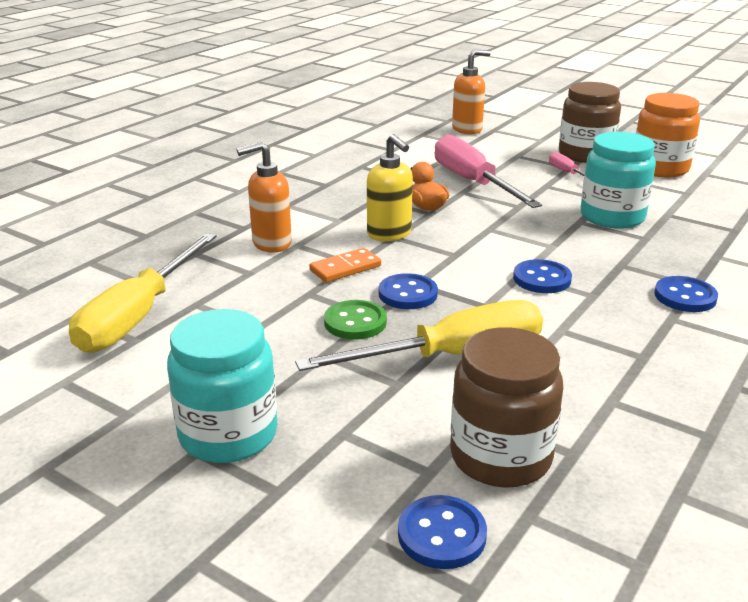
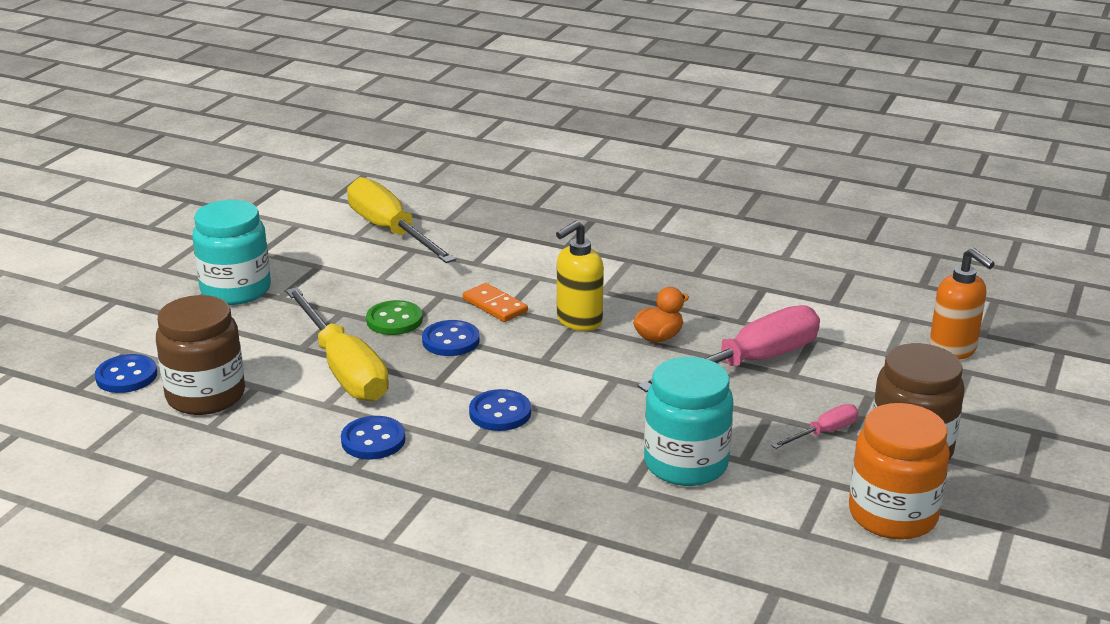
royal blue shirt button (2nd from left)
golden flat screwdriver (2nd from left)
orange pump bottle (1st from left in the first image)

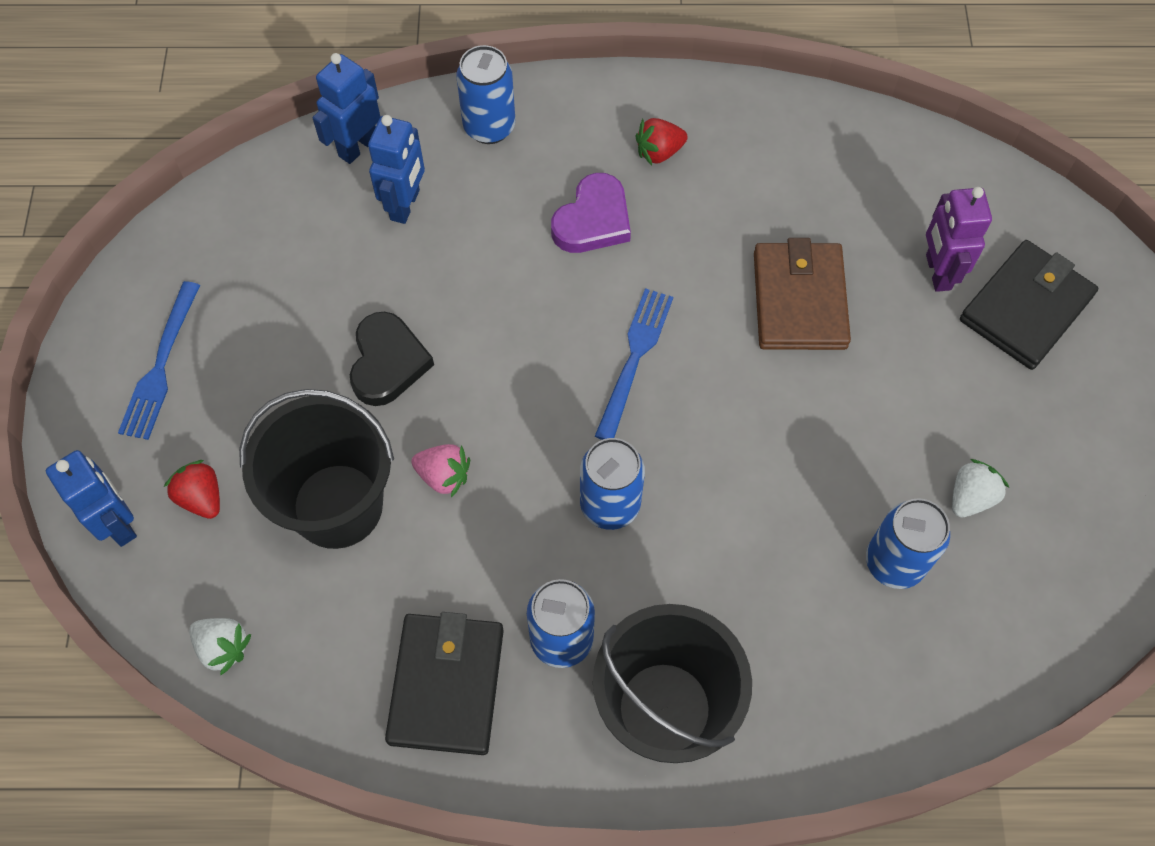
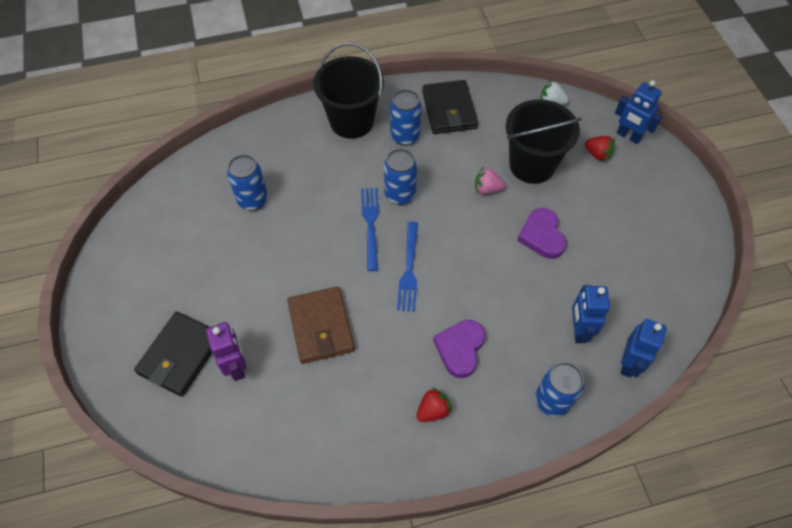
royal blue dinner fork (1st from left)
royal purple love heart (2nd from left)
snow-white berry (2nd from left in the first image)

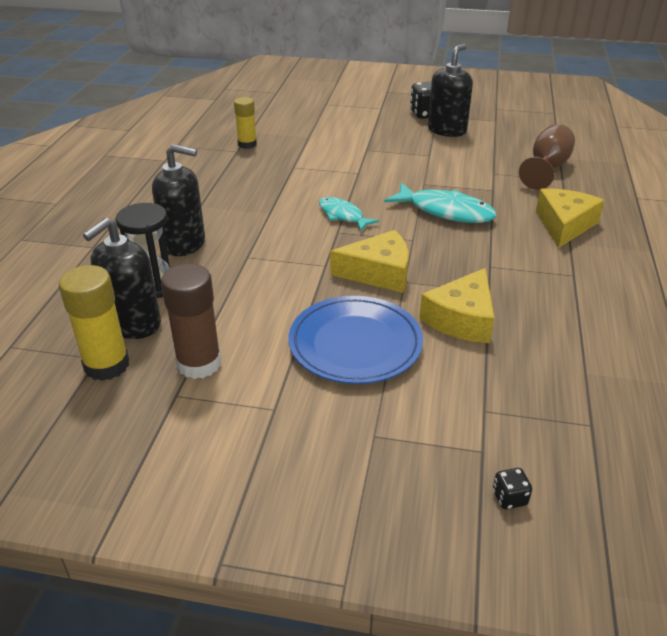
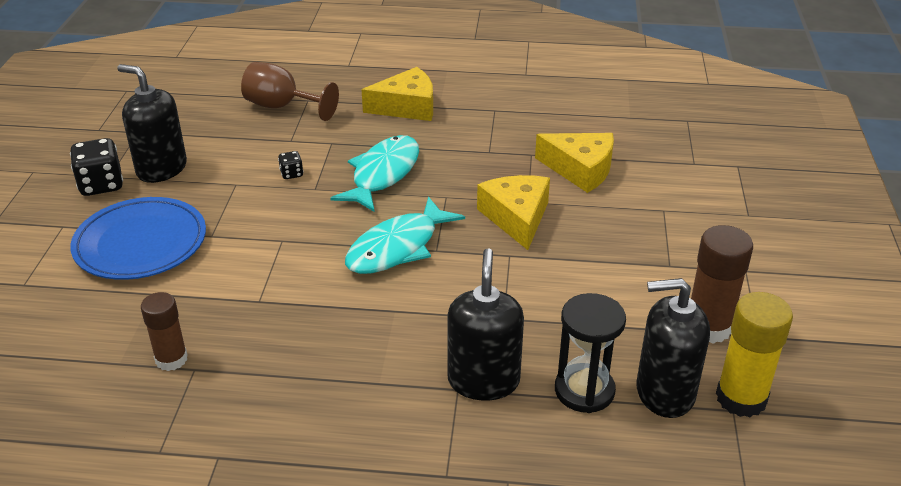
royal blue plate
brown stick of glue (1st from left)
jet-black dice (2nd from left)
teal fish (2nd from left)
golden piece of cheese (1st from left)
jet-black pump bottle (3rd from left)

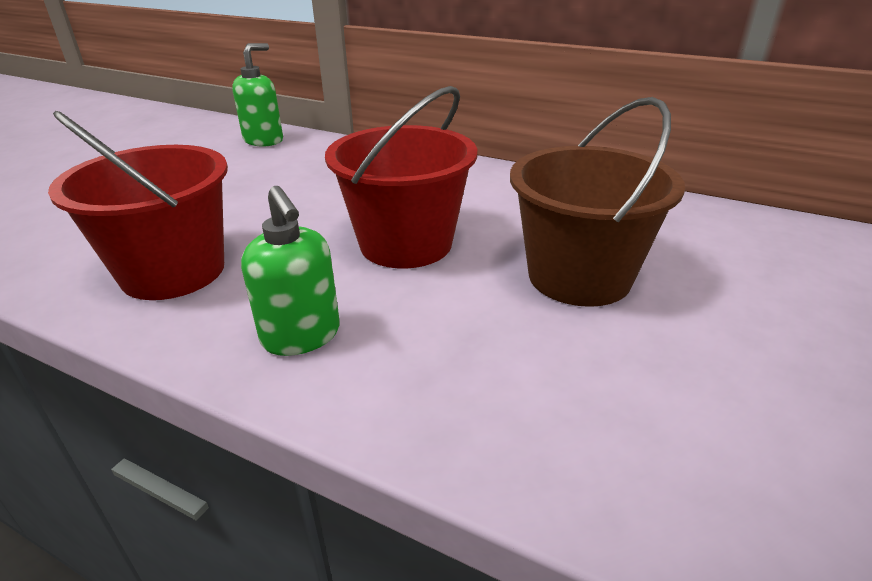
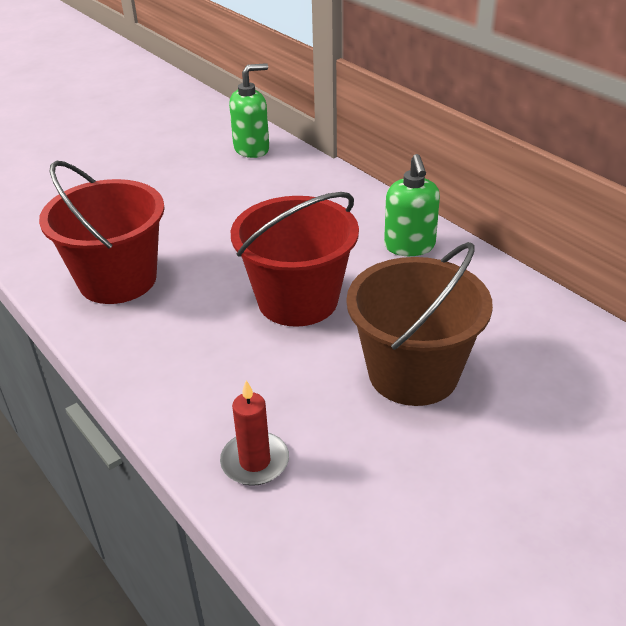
scarlet pillar candle
emerald pump bottle (2nd from left)

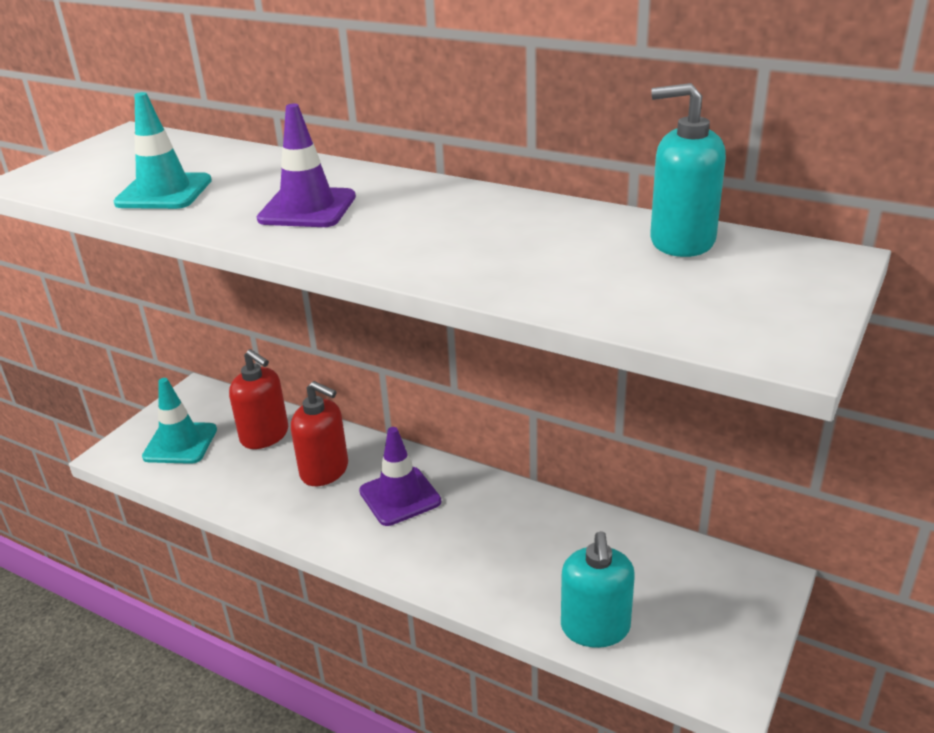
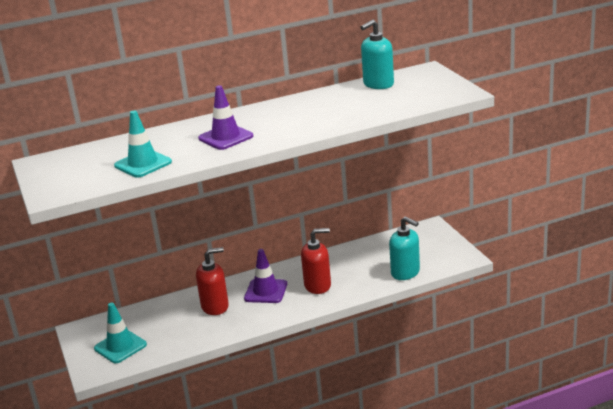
scarlet pump bottle (2nd from left)

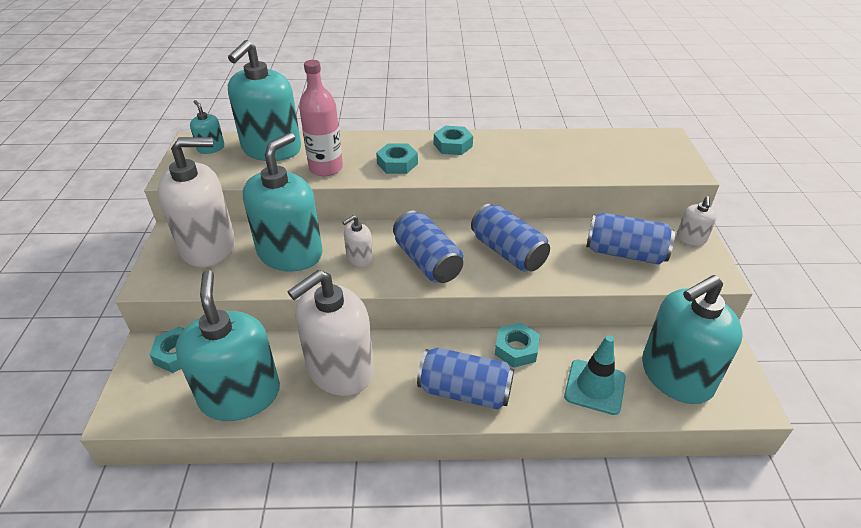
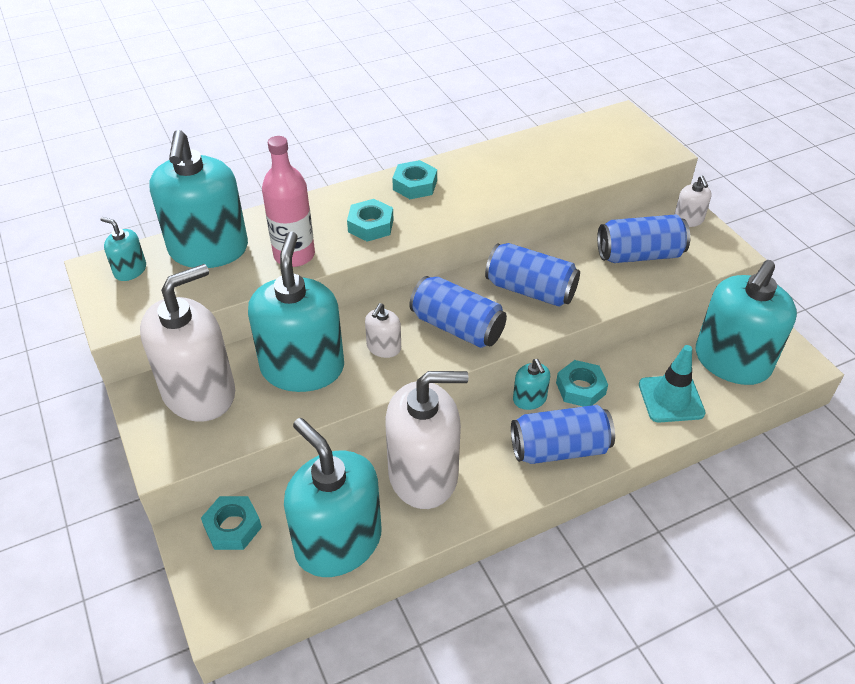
snow-white pump bottle (3rd from left)
teal pump bottle (5th from left)

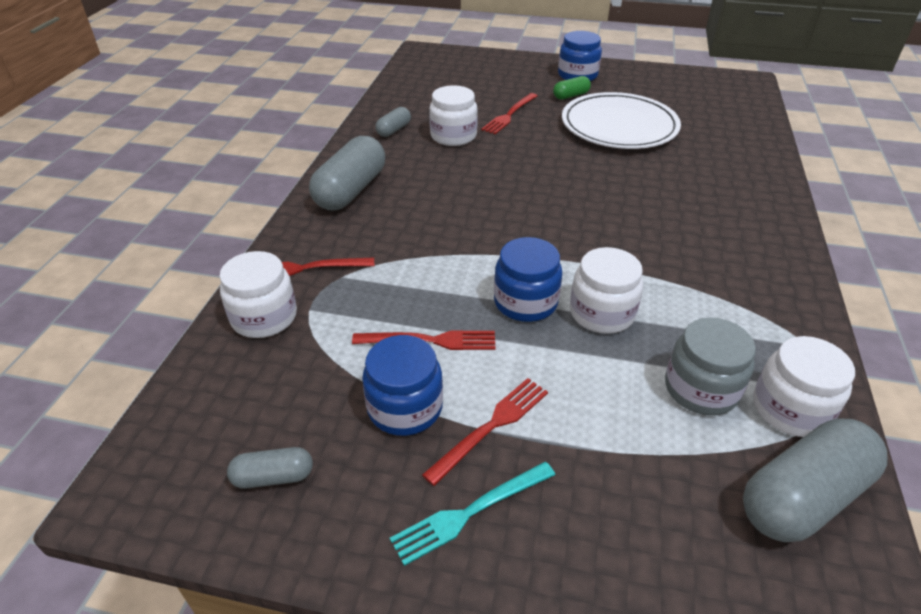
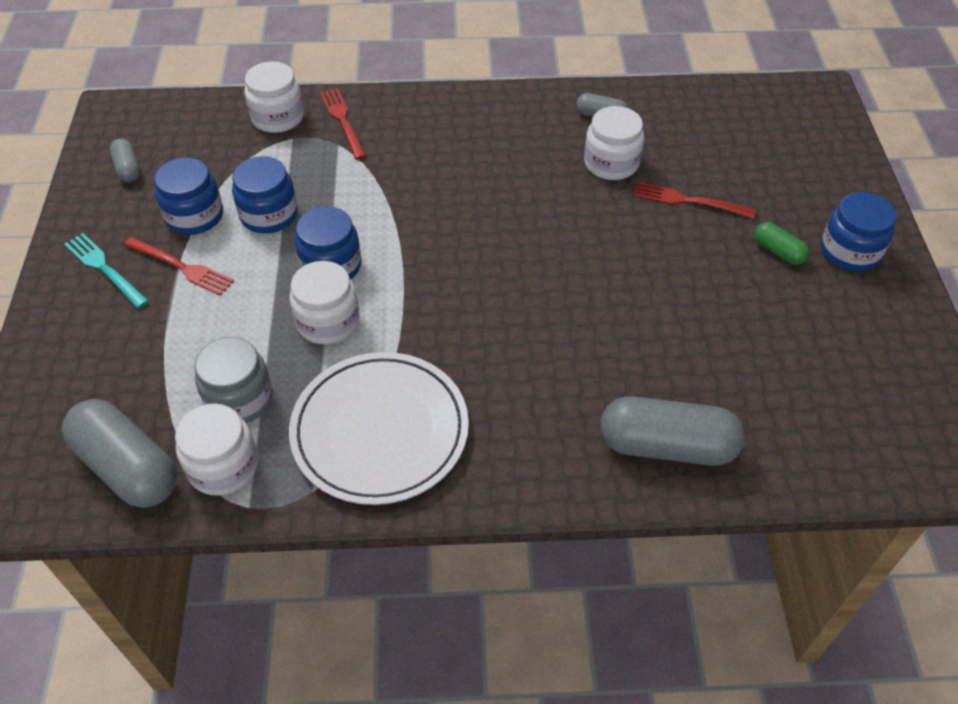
royal blue jar (2nd from left)
snow-white plate
grey pill shape (4th from left)

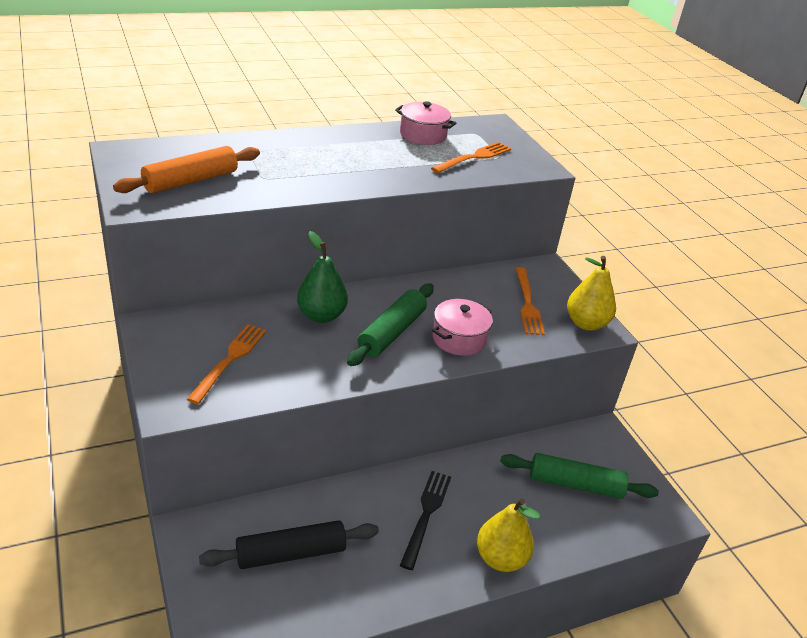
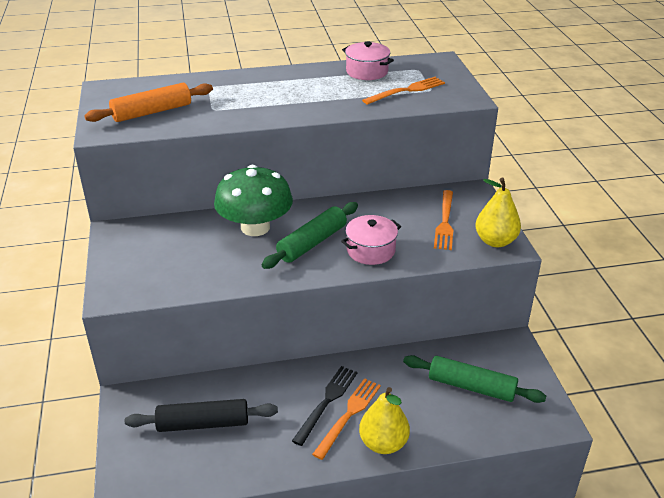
emerald toadstool
orange dinner fork (1st from left)

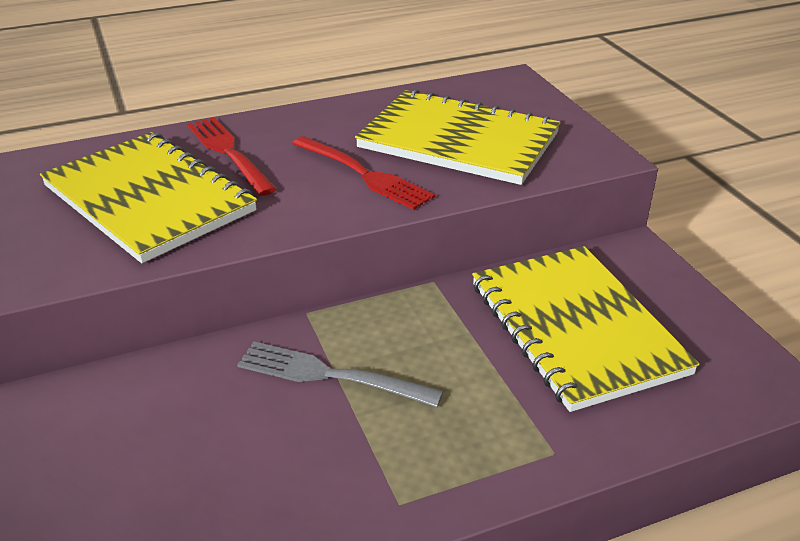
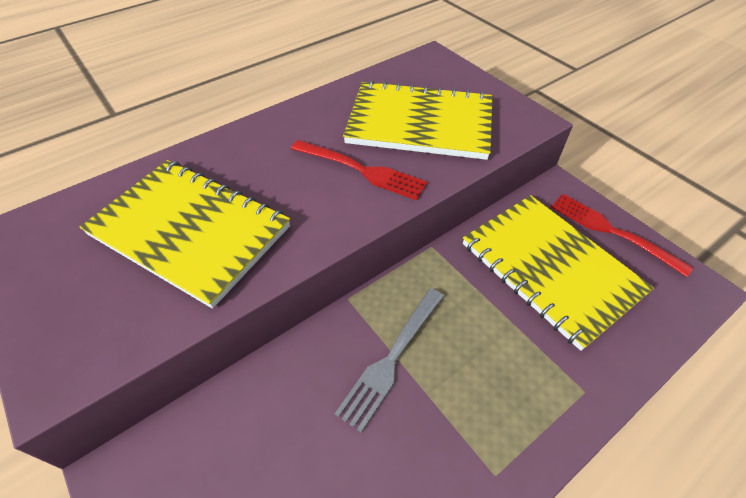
grey dinner fork
scarlet dinner fork (2nd from left)

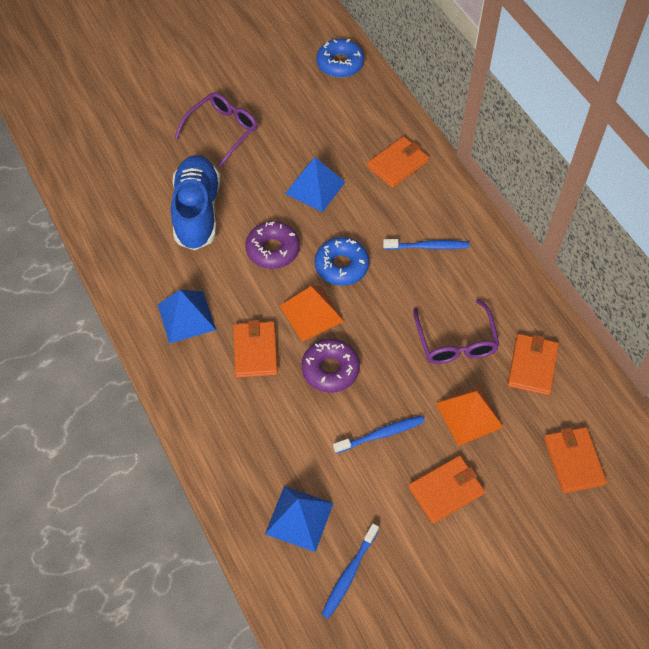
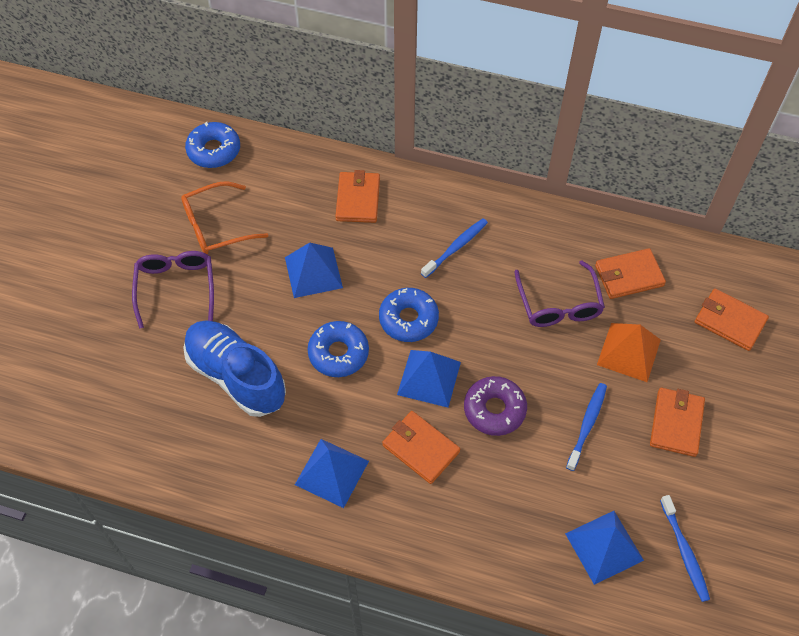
orange spectacles
royal blue glazed donut (2nd from left)
royal blue pyramid (3rd from left)
royal purple spectacles (2nd from left)
orange card wallet (3rd from left)

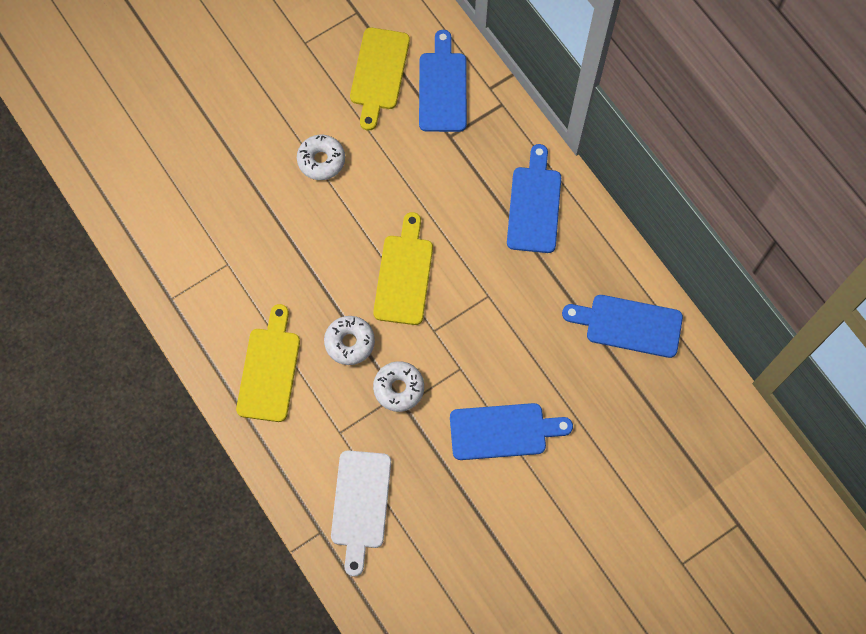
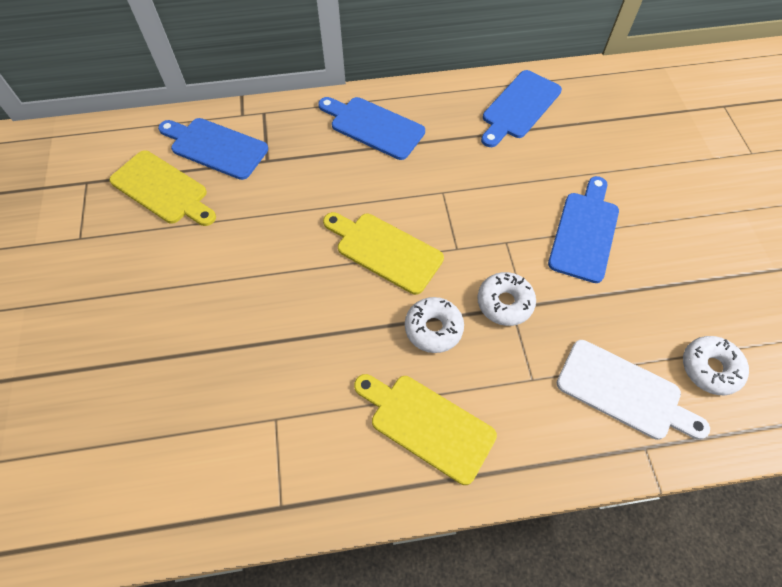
snow-white glazed donut (3rd from left)

